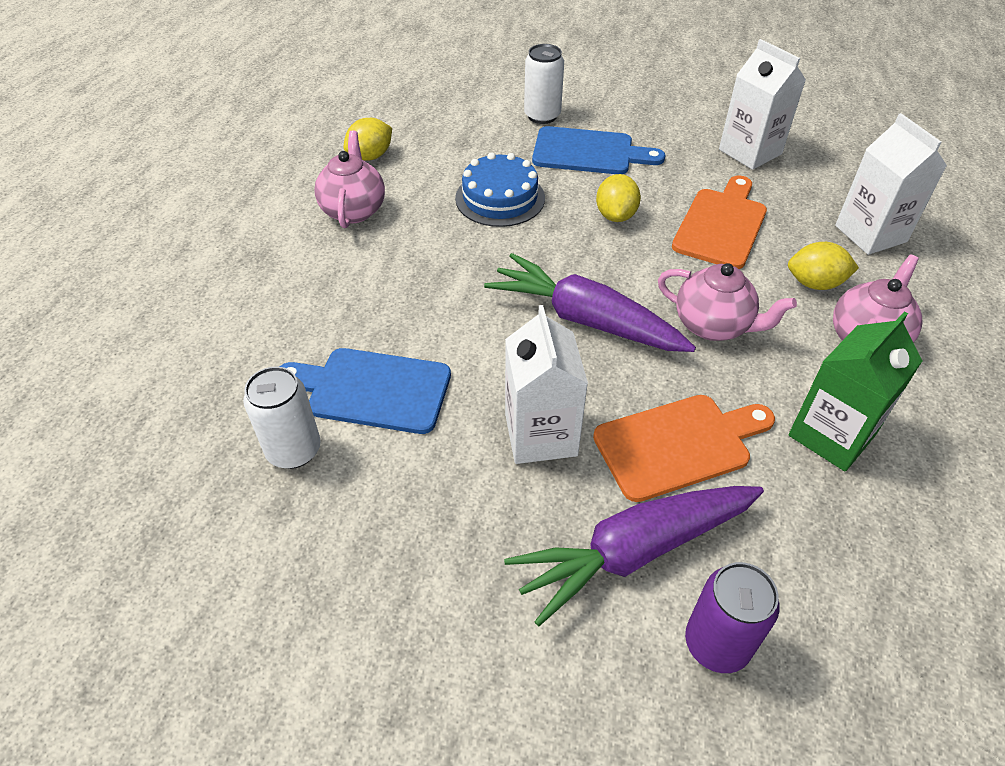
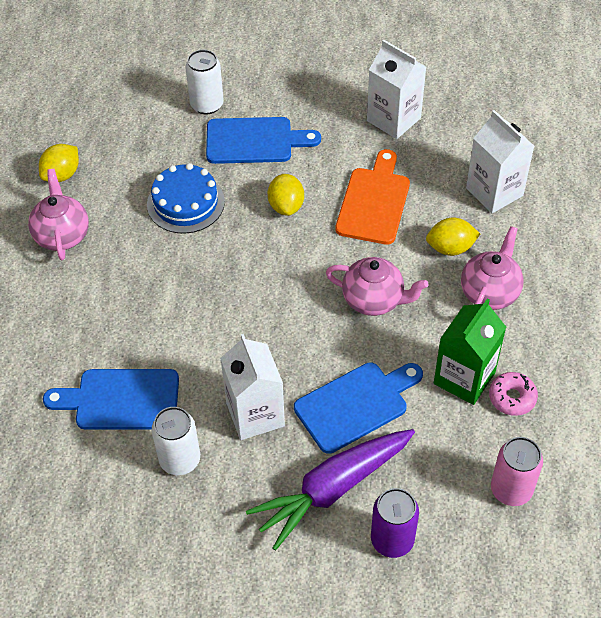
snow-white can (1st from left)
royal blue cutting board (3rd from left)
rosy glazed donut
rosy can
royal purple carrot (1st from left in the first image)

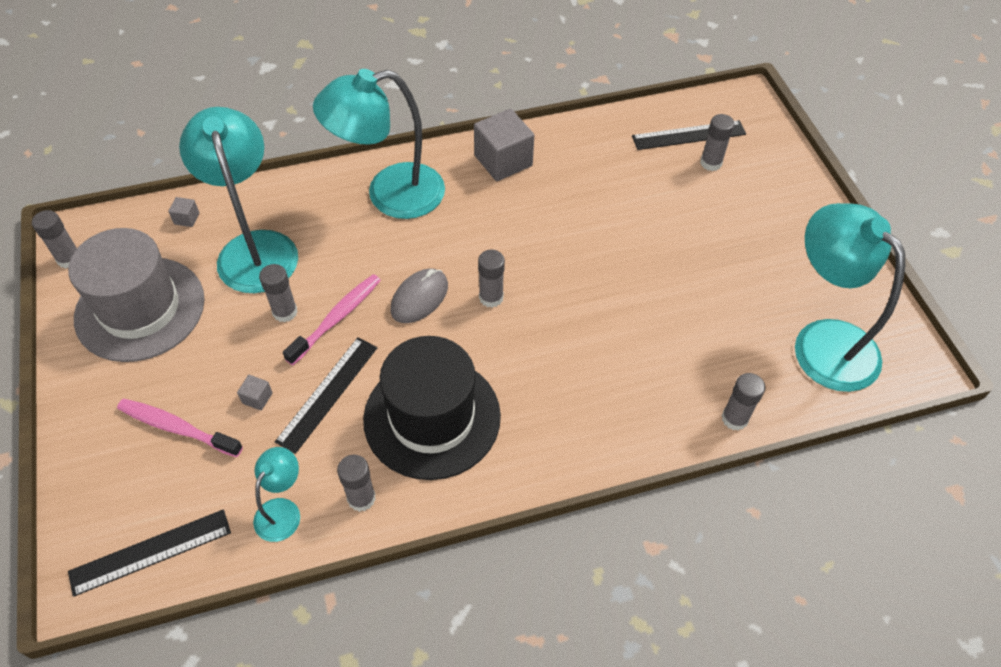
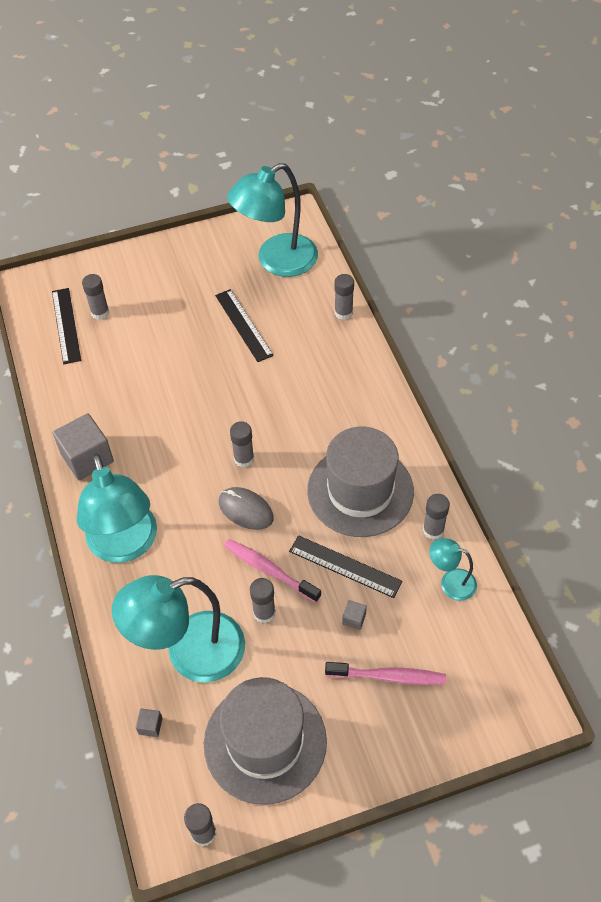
jet-black ruler (2nd from left)
grey hat (2nd from left)
rosy tooth brush (2nd from left)

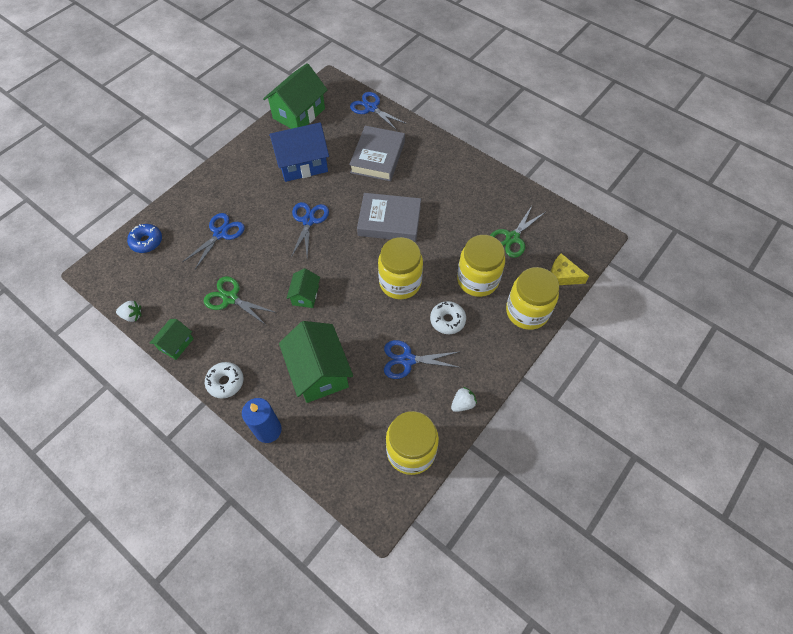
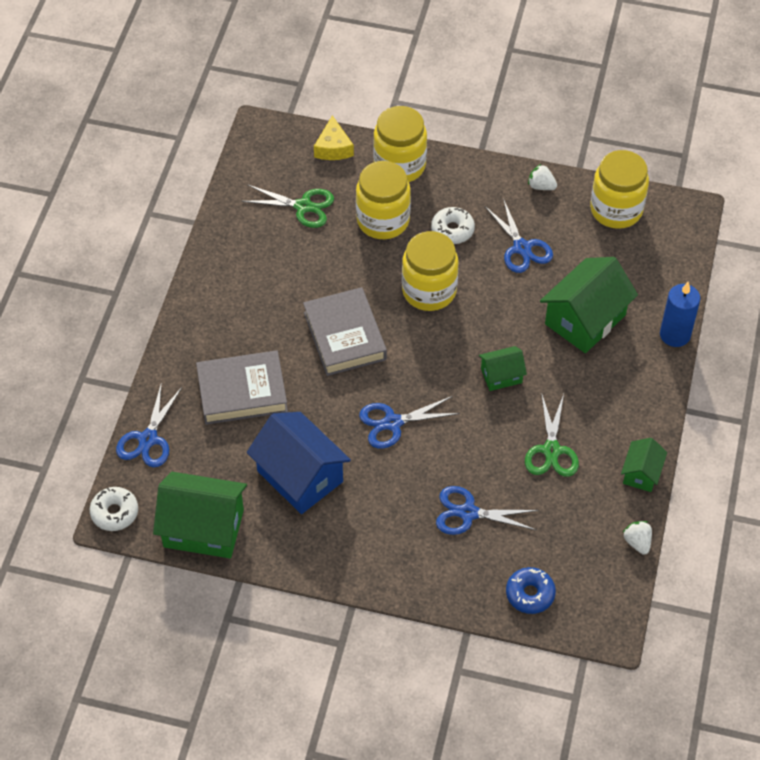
snow-white glazed donut (1st from left)
emerald toy house (4th from left)

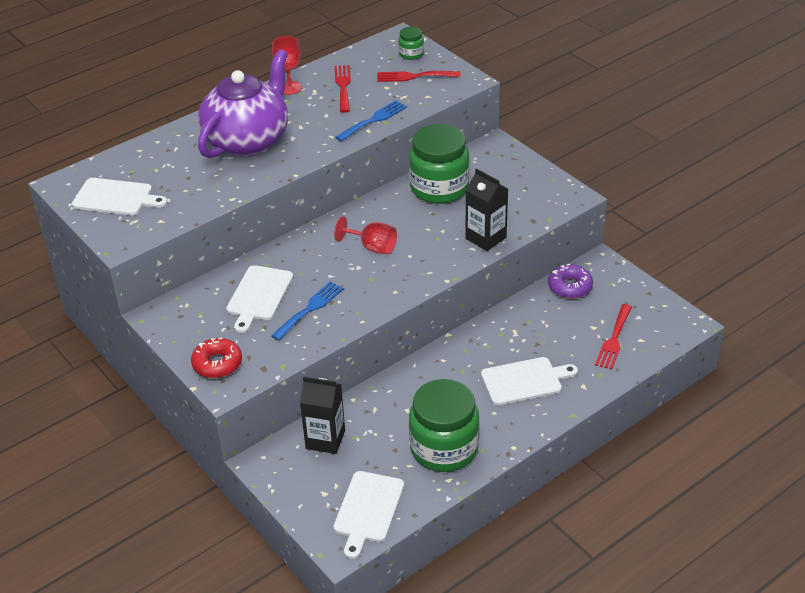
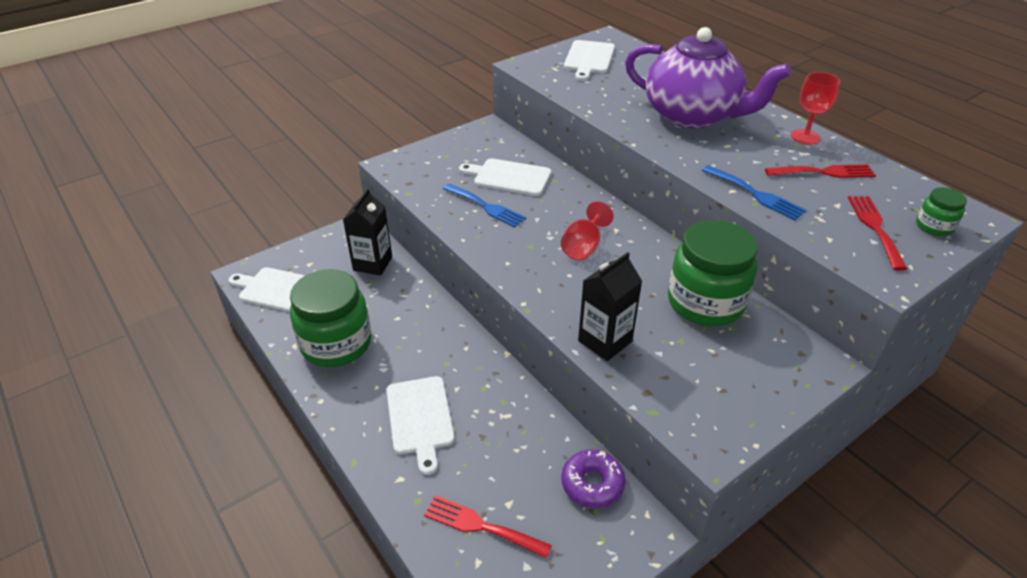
scarlet glazed donut

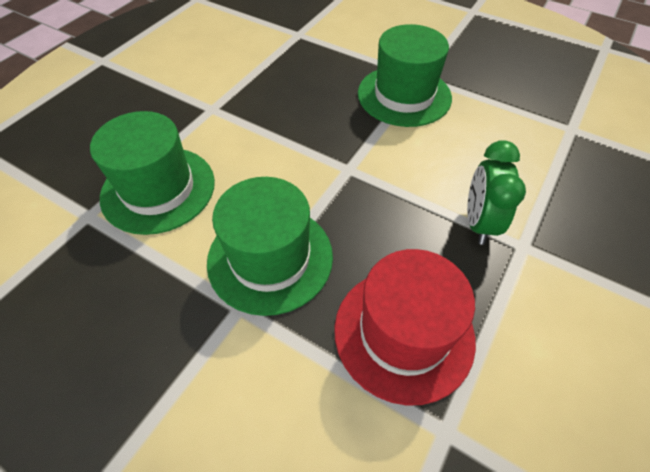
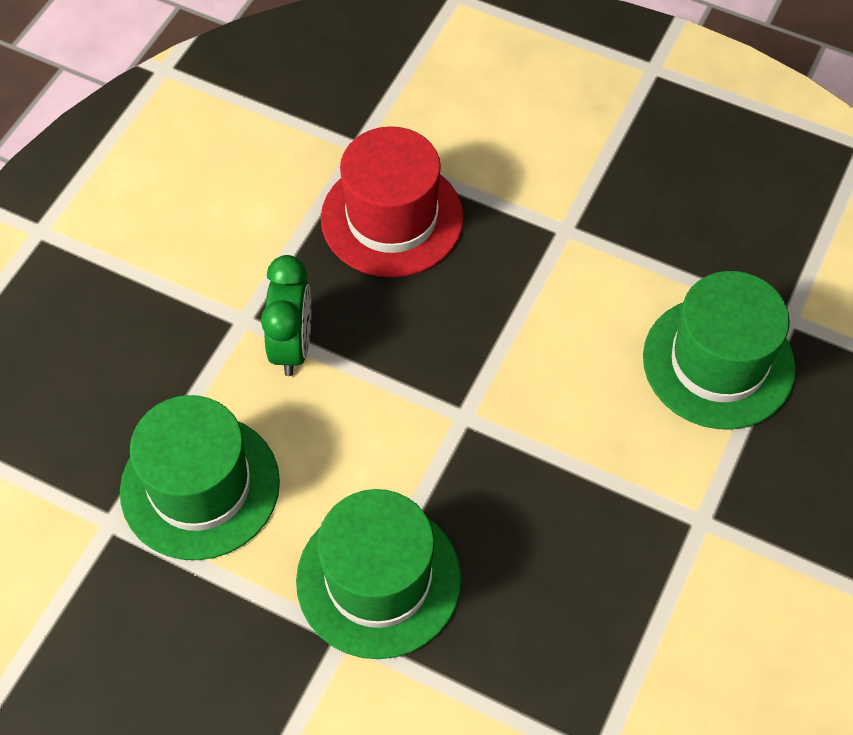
emerald hat (1st from left)

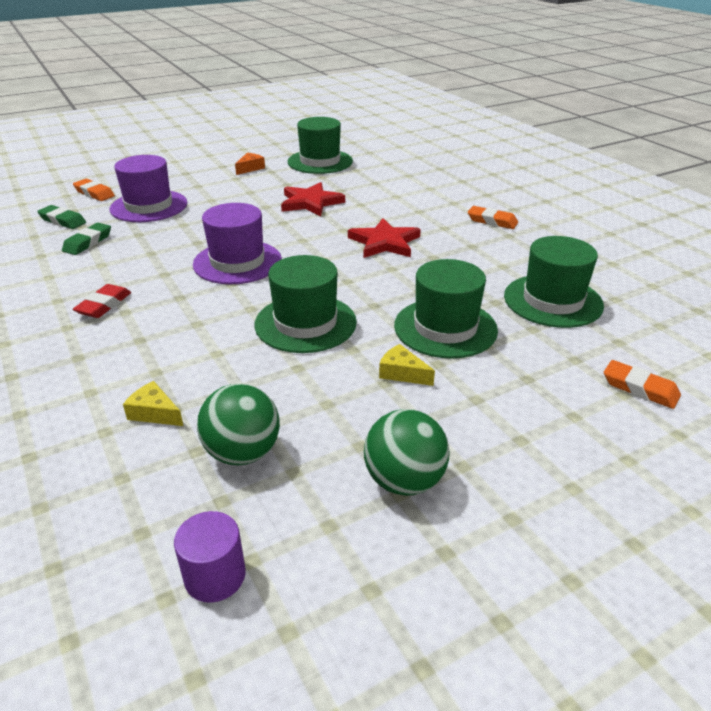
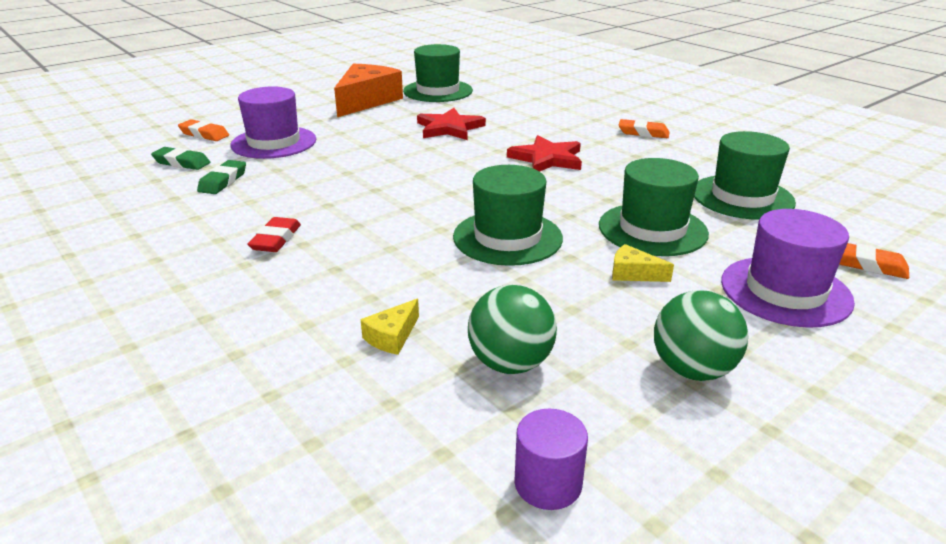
orange piece of cheese
golden piece of cheese (1st from left)
royal purple hat (2nd from left)

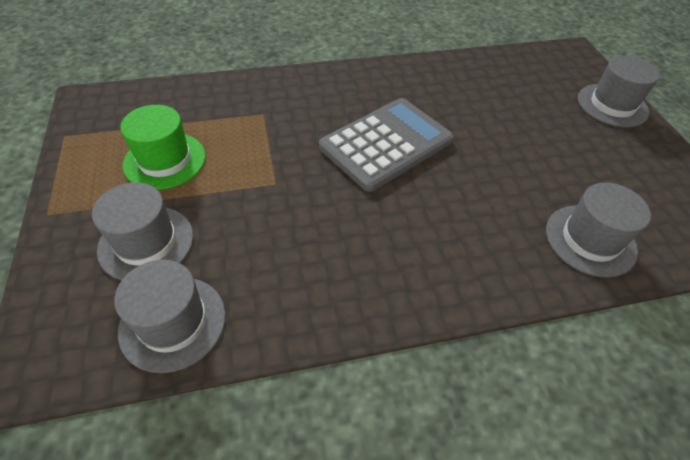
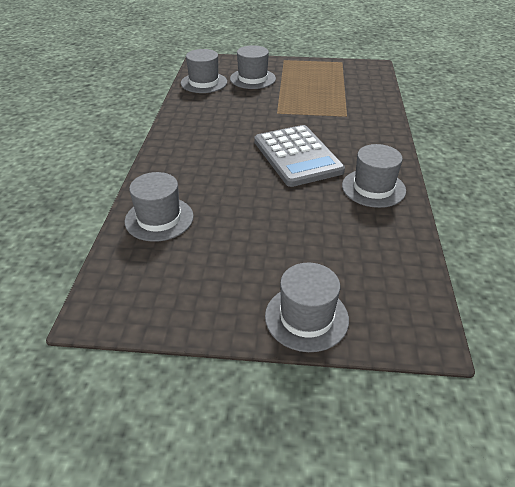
grey hat (5th from left)
emerald hat

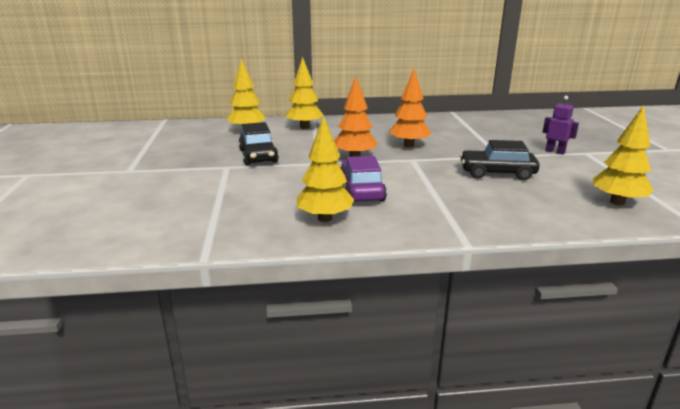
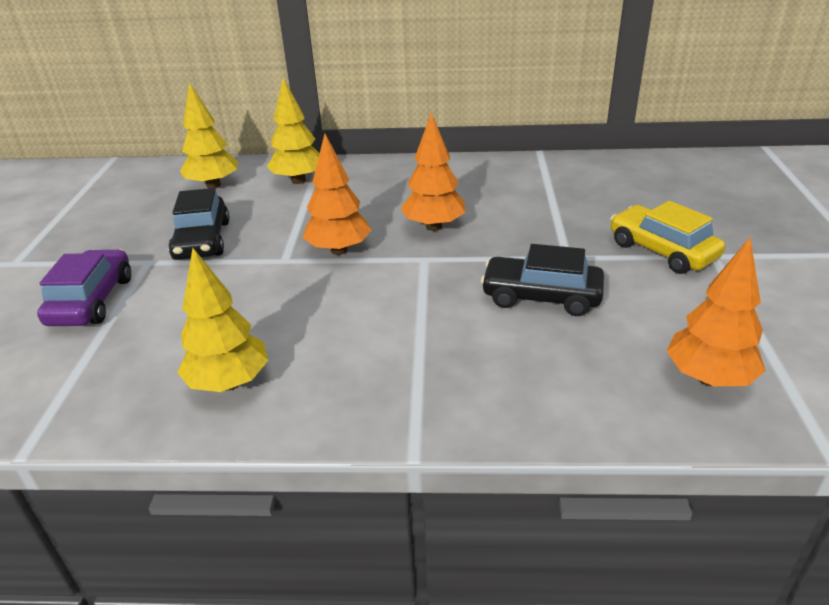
royal purple car
golden car
orange fir tree (3rd from left)

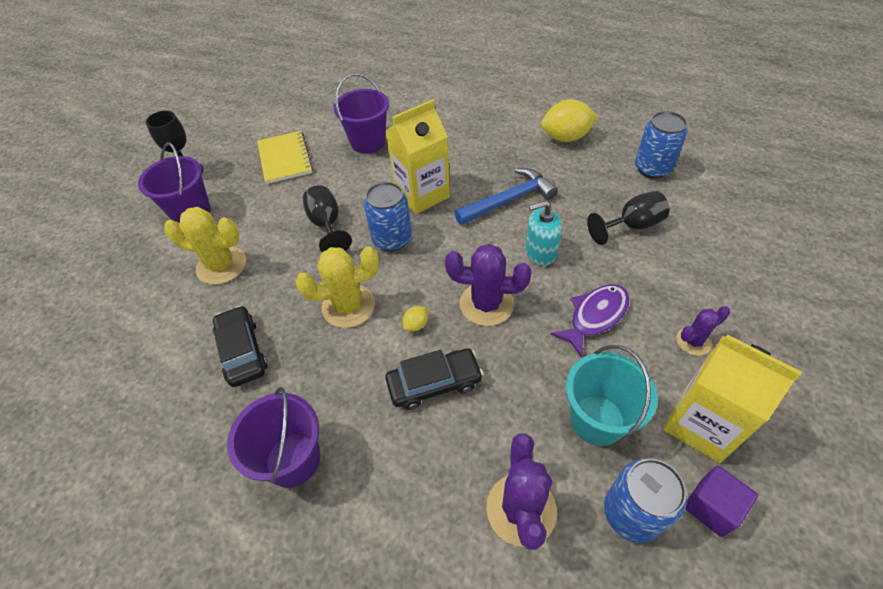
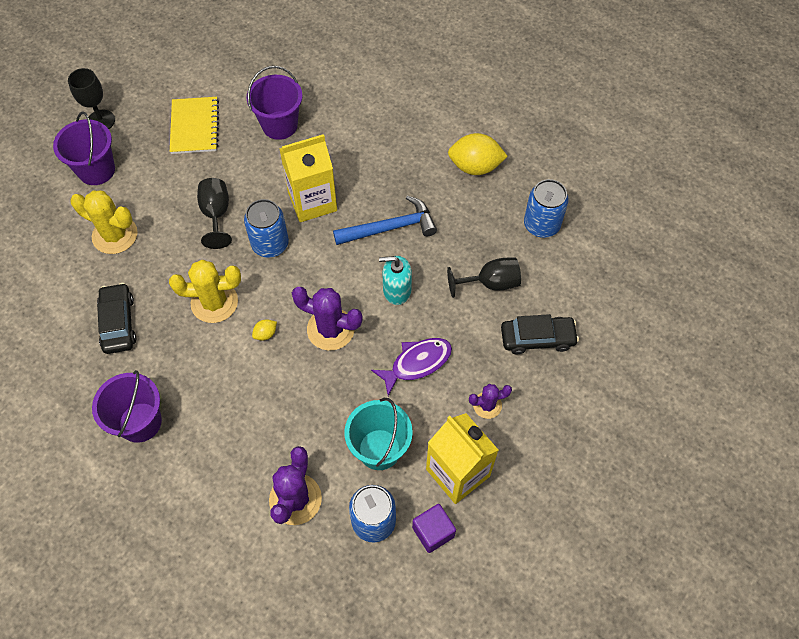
jet-black car (2nd from left)

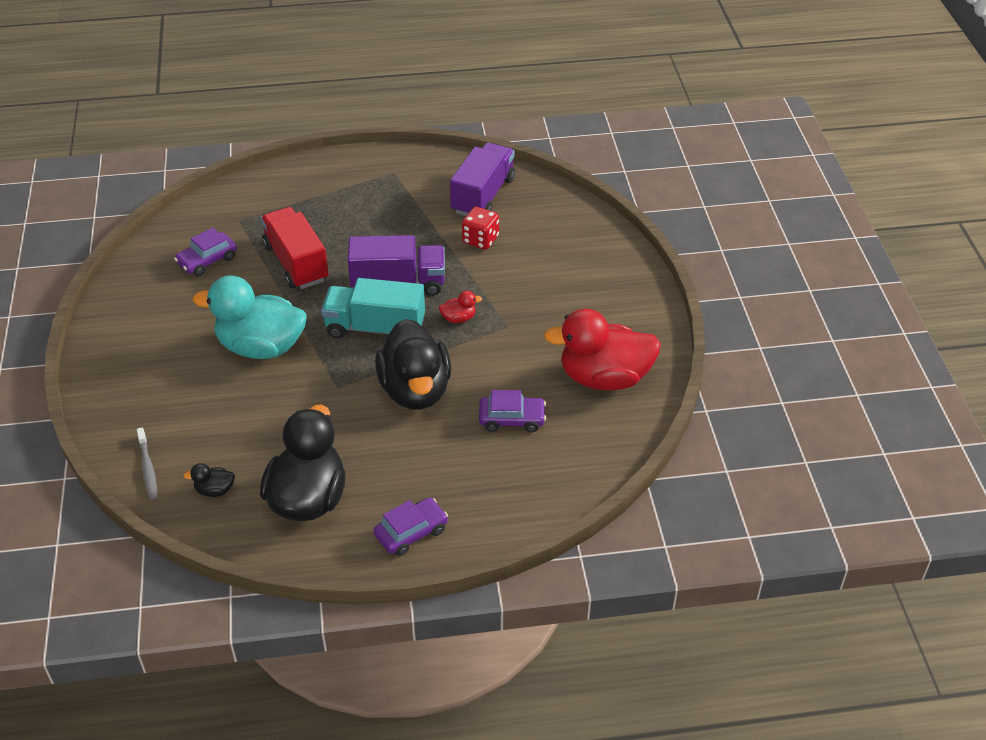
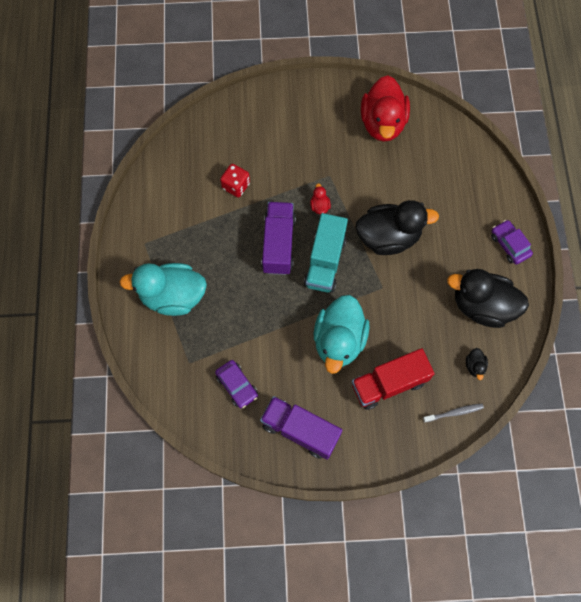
teal rubber duck (1st from left)
royal purple truck (2nd from left)
scarlet truck
royal purple car (3rd from left in the first image)

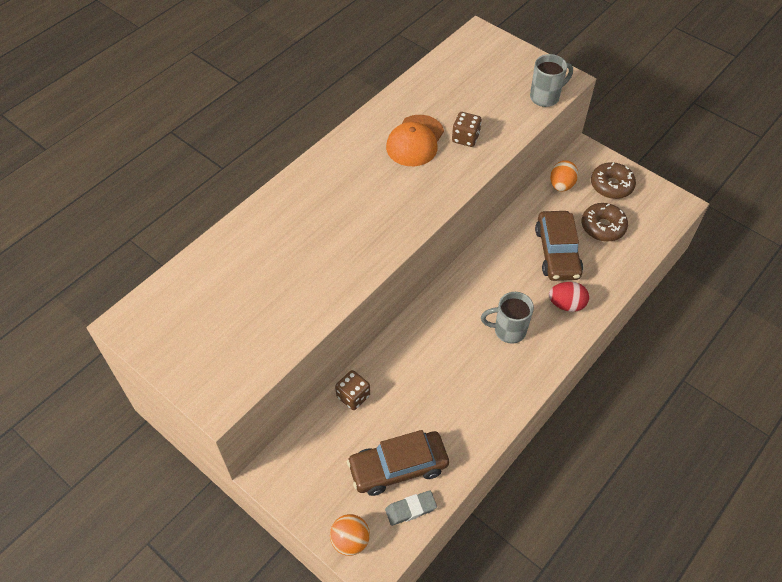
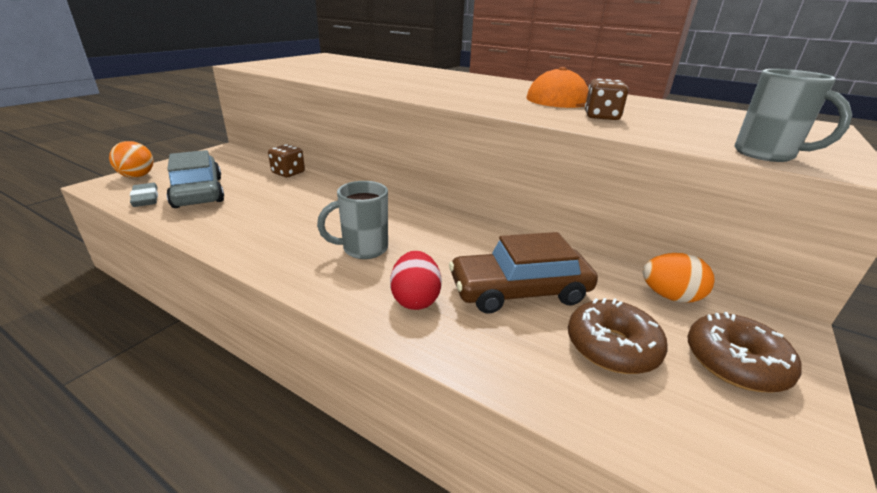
grey car
grey mug (1st from left)

